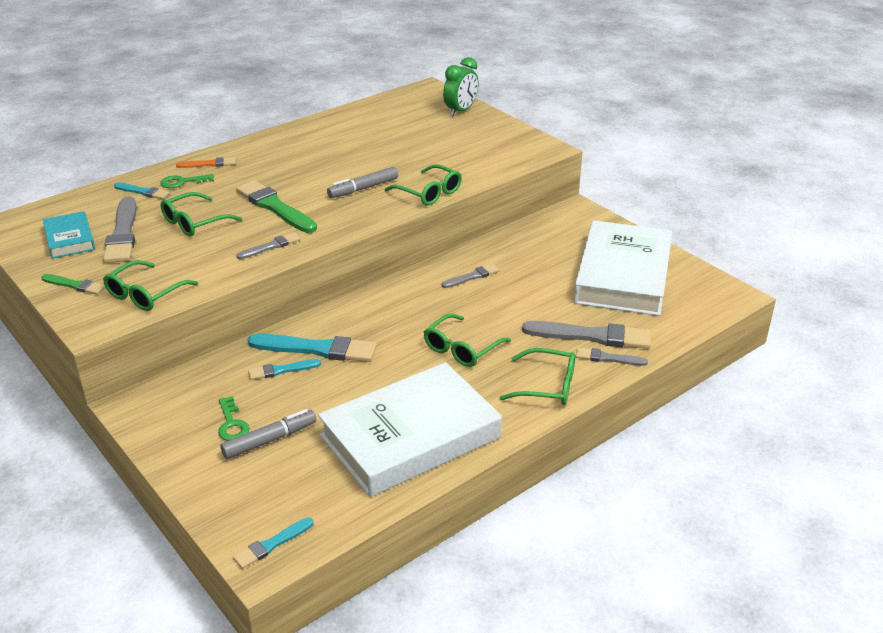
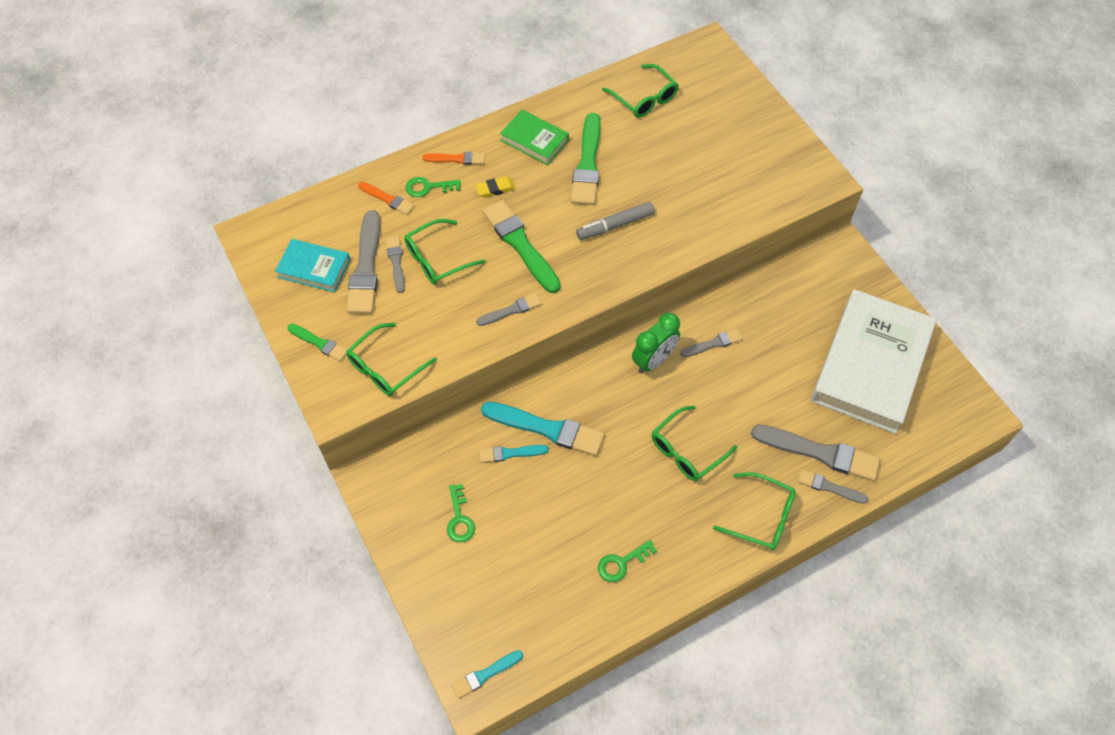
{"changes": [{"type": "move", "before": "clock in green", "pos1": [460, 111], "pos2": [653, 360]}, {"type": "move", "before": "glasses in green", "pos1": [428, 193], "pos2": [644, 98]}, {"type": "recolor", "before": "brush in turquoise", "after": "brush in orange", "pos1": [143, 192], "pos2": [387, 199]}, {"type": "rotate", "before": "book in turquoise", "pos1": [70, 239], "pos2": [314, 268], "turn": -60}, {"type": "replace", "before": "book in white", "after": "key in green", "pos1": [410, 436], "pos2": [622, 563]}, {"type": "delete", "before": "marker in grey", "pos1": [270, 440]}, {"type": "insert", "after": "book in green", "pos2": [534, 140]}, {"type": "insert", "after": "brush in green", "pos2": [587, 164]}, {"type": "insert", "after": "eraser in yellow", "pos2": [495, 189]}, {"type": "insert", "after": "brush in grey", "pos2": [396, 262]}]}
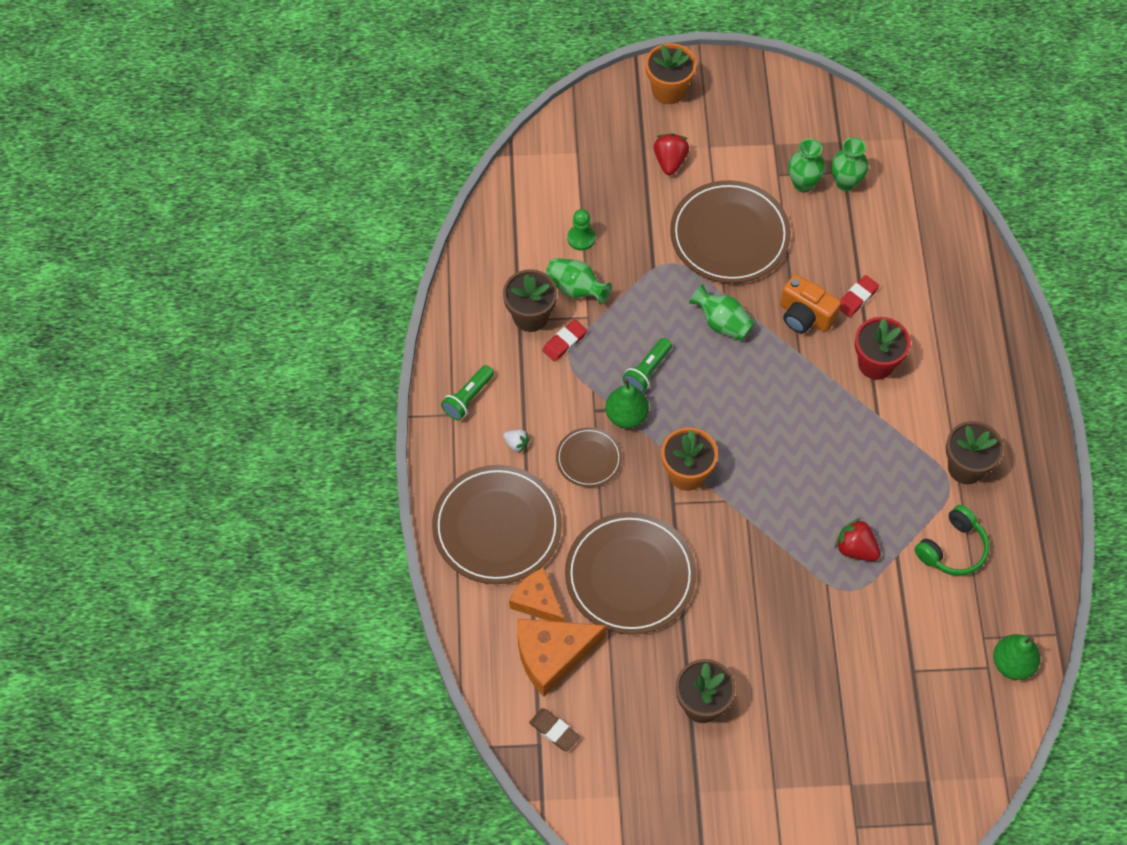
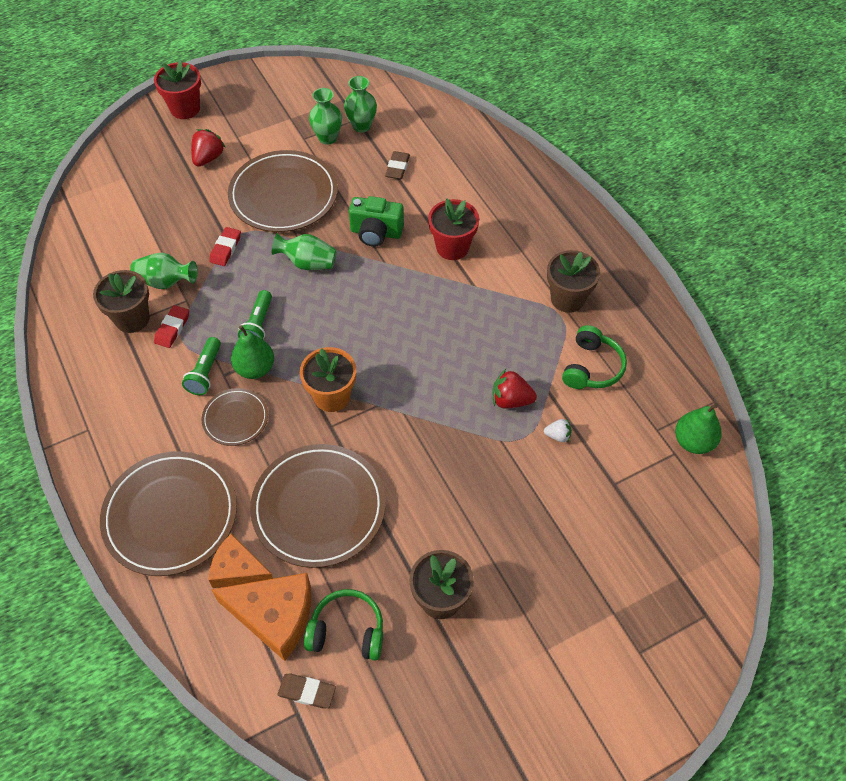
{"changes": [{"type": "recolor", "before": "flower pot in orange", "after": "flower pot in red", "pos1": [668, 90], "pos2": [185, 109]}, {"type": "rotate", "before": "strawberry in red", "pos1": [670, 161], "pos2": [208, 158], "turn": 45}, {"type": "delete", "before": "pawn in green", "pos1": [581, 238]}, {"type": "recolor", "before": "camera in orange", "after": "camera in green", "pos1": [805, 316], "pos2": [376, 233]}, {"type": "move", "before": "eraser in red", "pos1": [857, 298], "pos2": [225, 248]}, {"type": "move", "before": "flashlight in green", "pos1": [468, 398], "pos2": [205, 373]}, {"type": "move", "before": "strawberry in white", "pos1": [516, 444], "pos2": [558, 435]}, {"type": "rotate", "before": "cheese in orange", "pos1": [552, 655], "pos2": [274, 616], "turn": -120}, {"type": "insert", "after": "eraser in brown", "pos2": [397, 167]}, {"type": "insert", "after": "headphones in green", "pos2": [347, 631]}]}
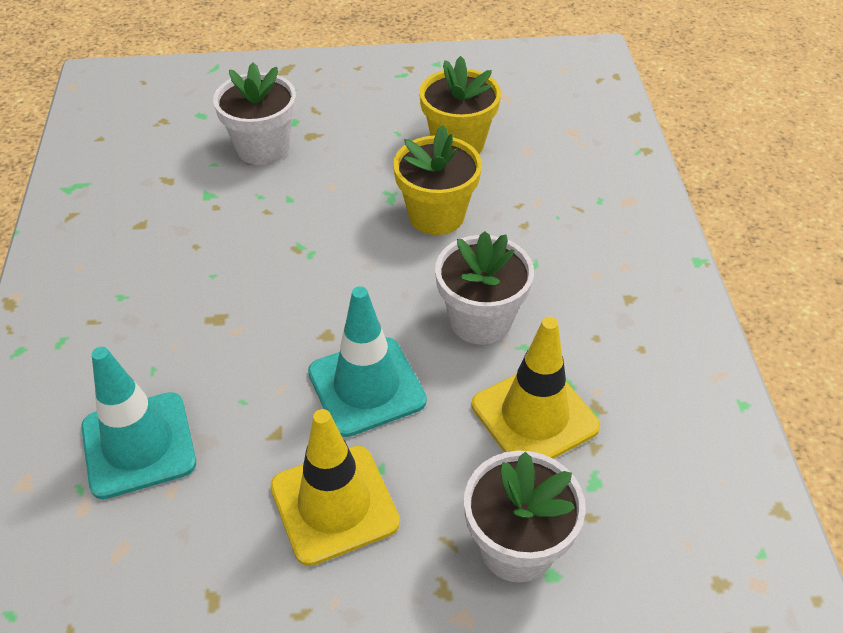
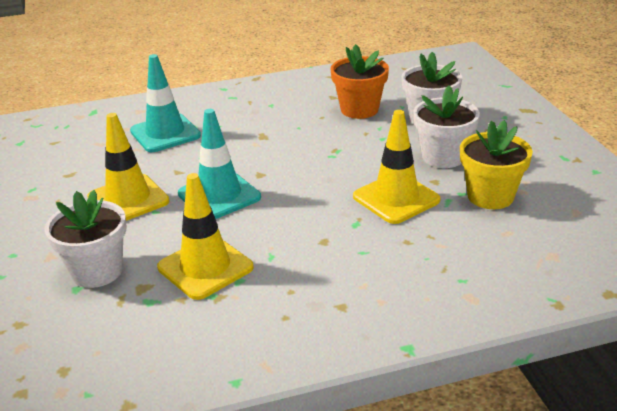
{"changes": [{"type": "replace", "before": "flower pot in yellow", "after": "traffic cone in yellow", "pos1": [436, 215], "pos2": [396, 198]}, {"type": "move", "before": "flower pot in white", "pos1": [480, 320], "pos2": [443, 157]}, {"type": "insert", "after": "flower pot in orange", "pos2": [359, 109]}]}
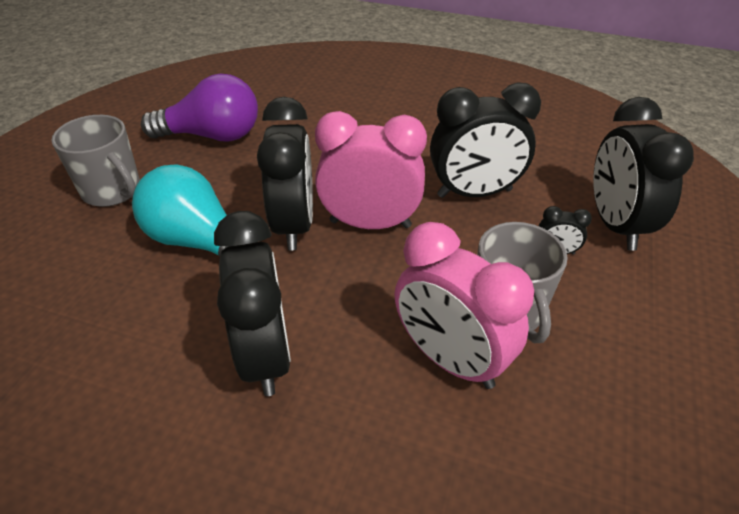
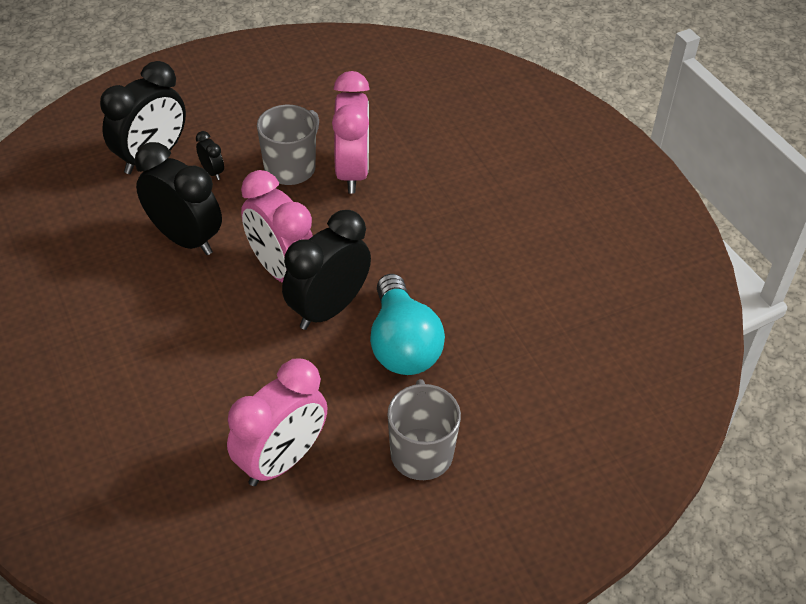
{"changes": [{"type": "replace", "before": "light bulb in purple", "after": "clock in pink", "pos1": [212, 136], "pos2": [281, 460]}, {"type": "delete", "before": "clock in black", "pos1": [265, 355]}]}
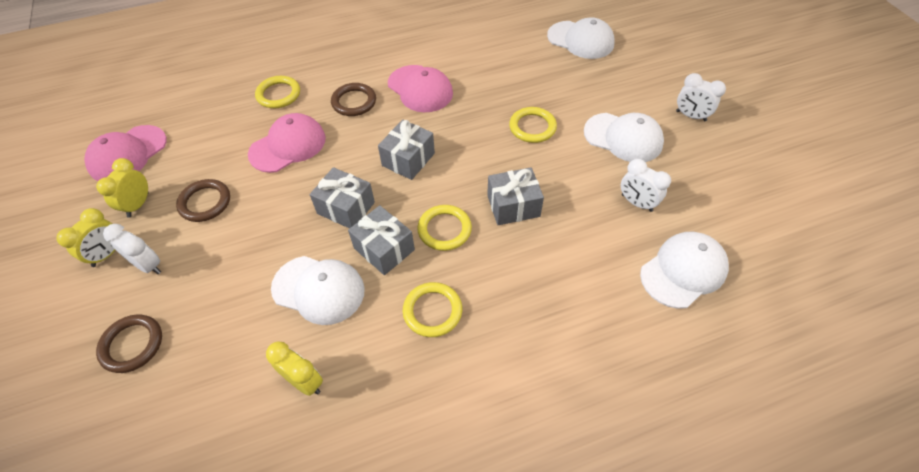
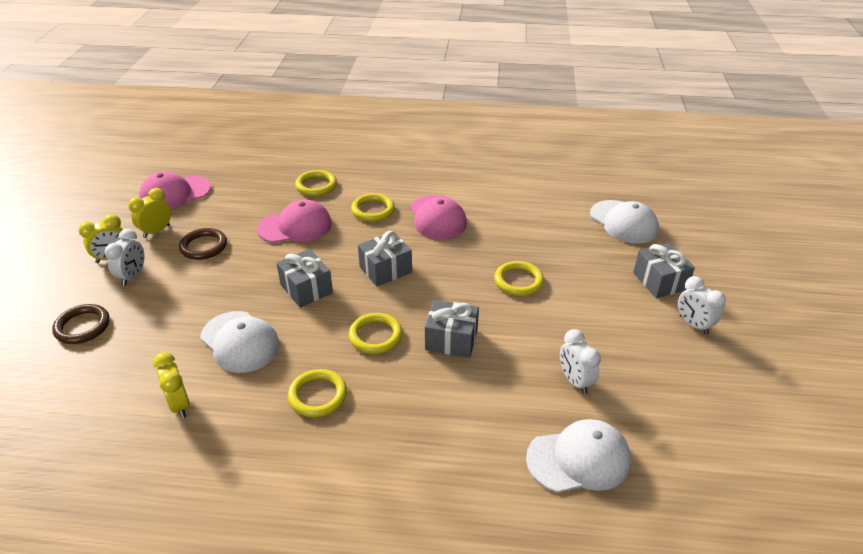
{"changes": [{"type": "recolor", "before": "ring in brown", "after": "ring in yellow", "pos1": [354, 102], "pos2": [373, 210]}, {"type": "delete", "before": "cap in white", "pos1": [623, 138]}, {"type": "move", "before": "gift in grey", "pos1": [384, 249], "pos2": [659, 281]}, {"type": "rotate", "before": "clock in white", "pos1": [148, 265], "pos2": [133, 276], "turn": 45}]}
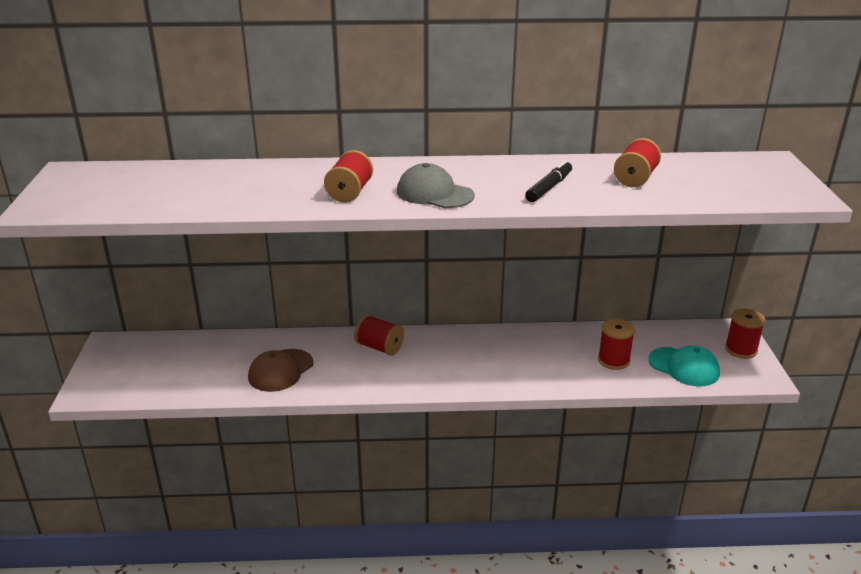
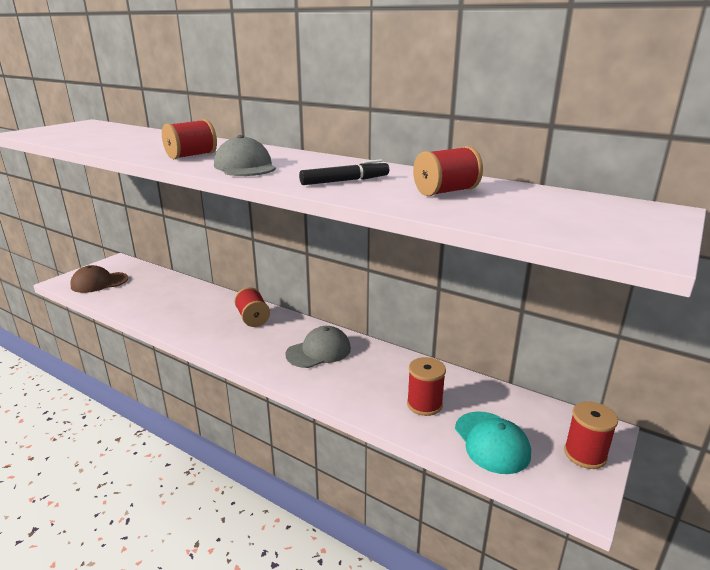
{"changes": [{"type": "move", "before": "cap in brown", "pos1": [280, 370], "pos2": [99, 282]}, {"type": "insert", "after": "cap in grey", "pos2": [319, 351]}]}
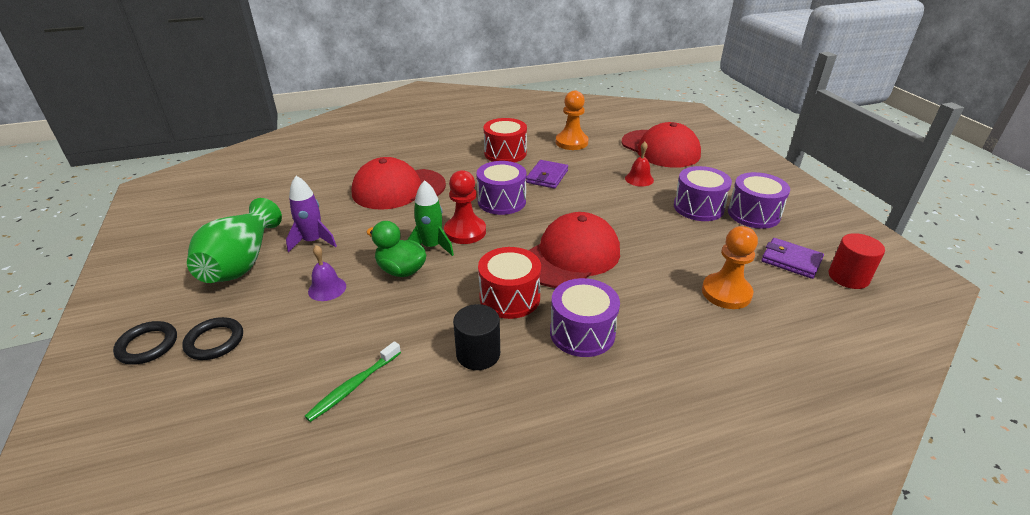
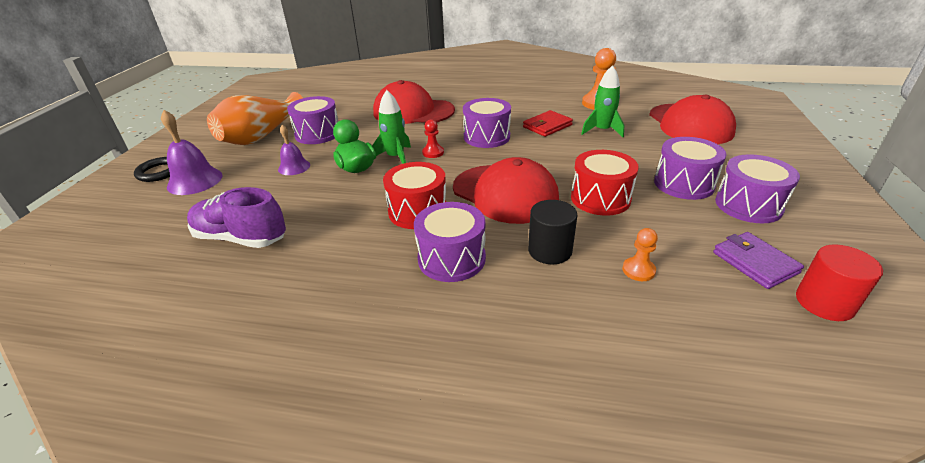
{"changes": [{"type": "move", "before": "drum in red", "pos1": [505, 153], "pos2": [600, 198]}, {"type": "delete", "before": "bell in red", "pos1": [639, 179]}, {"type": "recolor", "before": "wallet in purple", "after": "wallet in red", "pos1": [547, 176], "pos2": [547, 126]}, {"type": "resize", "before": "pawn in red", "pos1": [465, 231], "pos2": [433, 152], "scale": 0.55}, {"type": "replace", "before": "rocket in purple", "after": "drum in purple", "pos1": [313, 241], "pos2": [318, 134]}, {"type": "recolor", "before": "vase in green", "after": "vase in orange", "pos1": [241, 262], "pos2": [261, 136]}, {"type": "rotate", "before": "cap in red", "pos1": [571, 256], "pos2": [505, 193], "turn": 60}, {"type": "resize", "before": "pawn in orange", "pos1": [726, 293], "pos2": [638, 270], "scale": 0.55}, {"type": "move", "before": "cylinder in black", "pos1": [478, 354], "pos2": [550, 250]}, {"type": "replace", "before": "ring in black", "after": "bell in purple", "pos1": [214, 341], "pos2": [195, 181]}, {"type": "replace", "before": "toothbrush in green", "after": "shoe in purple", "pos1": [353, 386], "pos2": [241, 238]}, {"type": "insert", "after": "rocket in green", "pos2": [602, 130]}]}
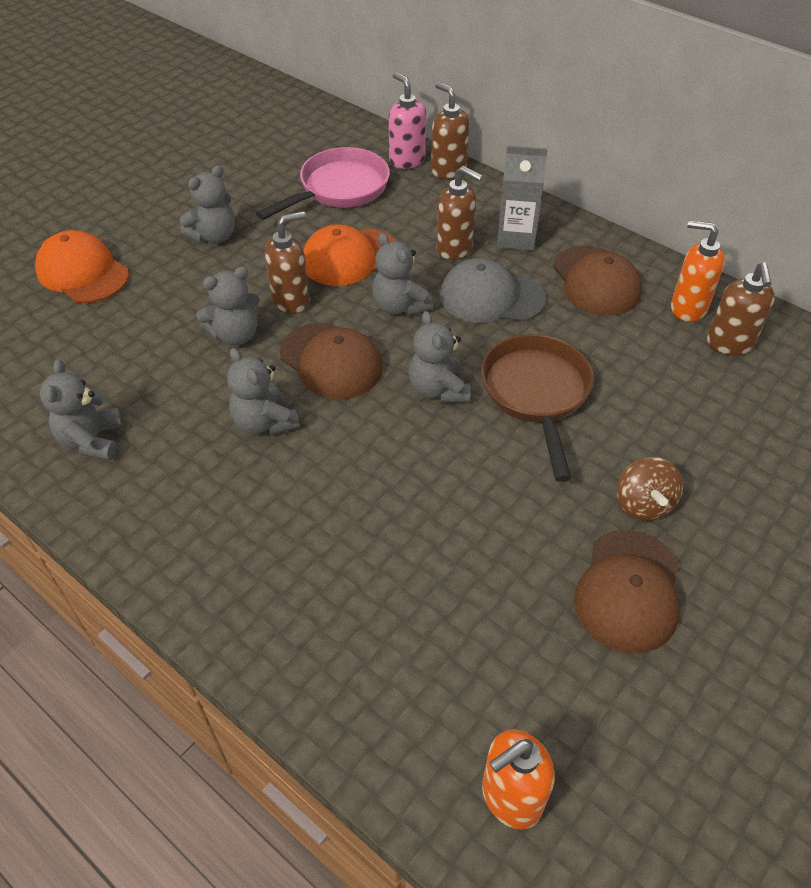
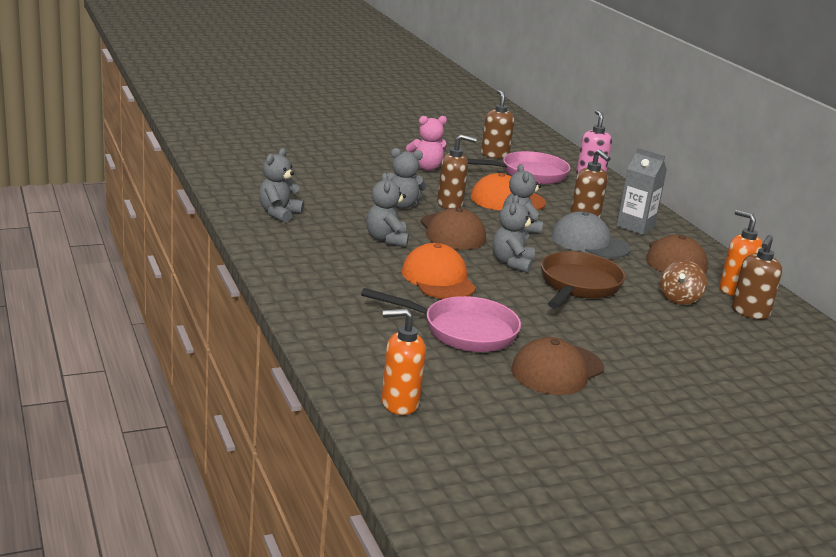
{"changes": [{"type": "move", "before": "soap dispenser in brown", "pos1": [448, 170], "pos2": [494, 155]}, {"type": "recolor", "before": "teddy bear in grey", "after": "teddy bear in pink", "pos1": [214, 236], "pos2": [425, 168]}, {"type": "move", "before": "cap in orange", "pos1": [83, 272], "pos2": [438, 279]}, {"type": "move", "before": "spinning top in brown", "pos1": [643, 504], "pos2": [679, 299]}, {"type": "insert", "after": "pan in pink", "pos2": [462, 331]}]}
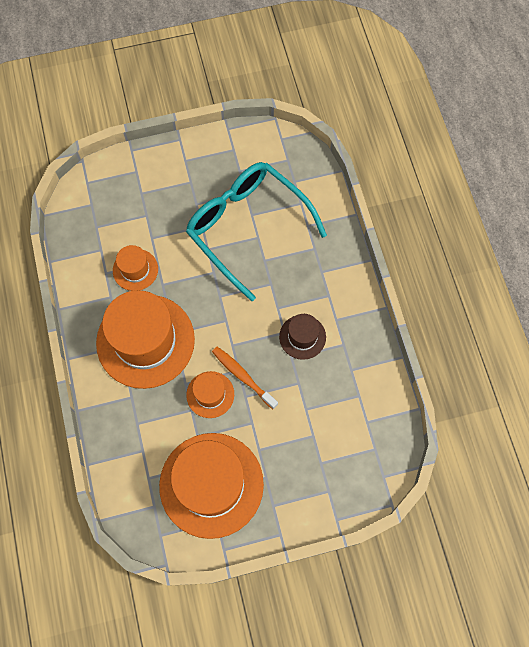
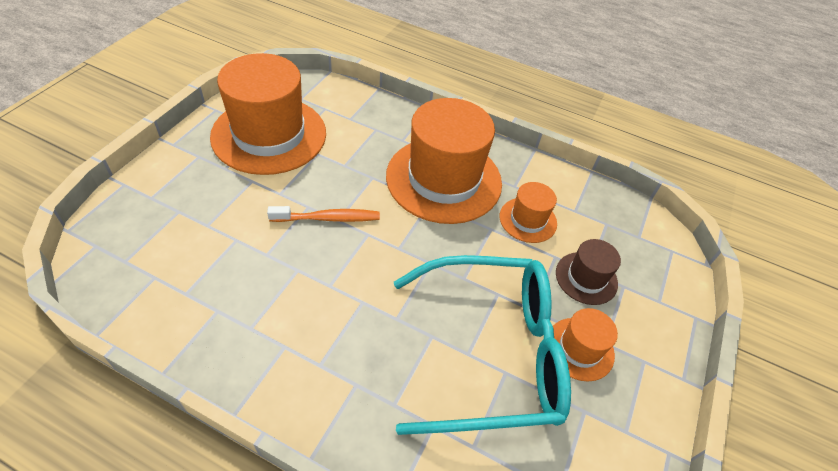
{"changes": [{"type": "move", "before": "hat in brown", "pos1": [302, 337], "pos2": [586, 278]}, {"type": "move", "before": "hat in orange", "pos1": [210, 394], "pos2": [579, 349]}]}
